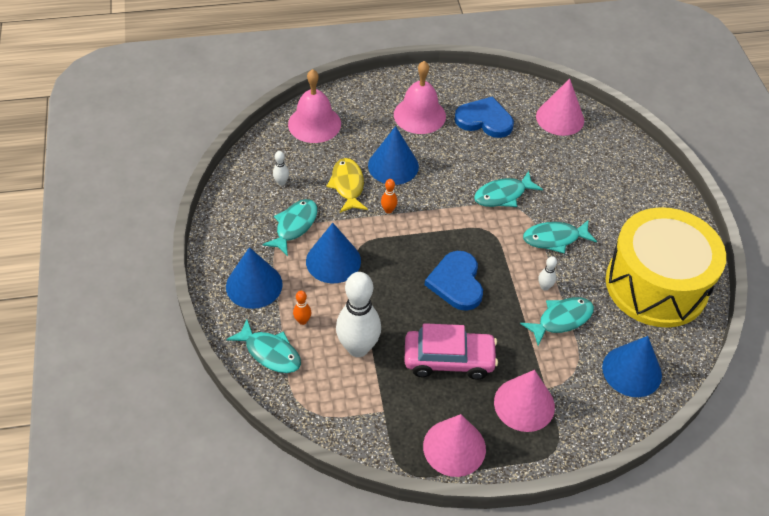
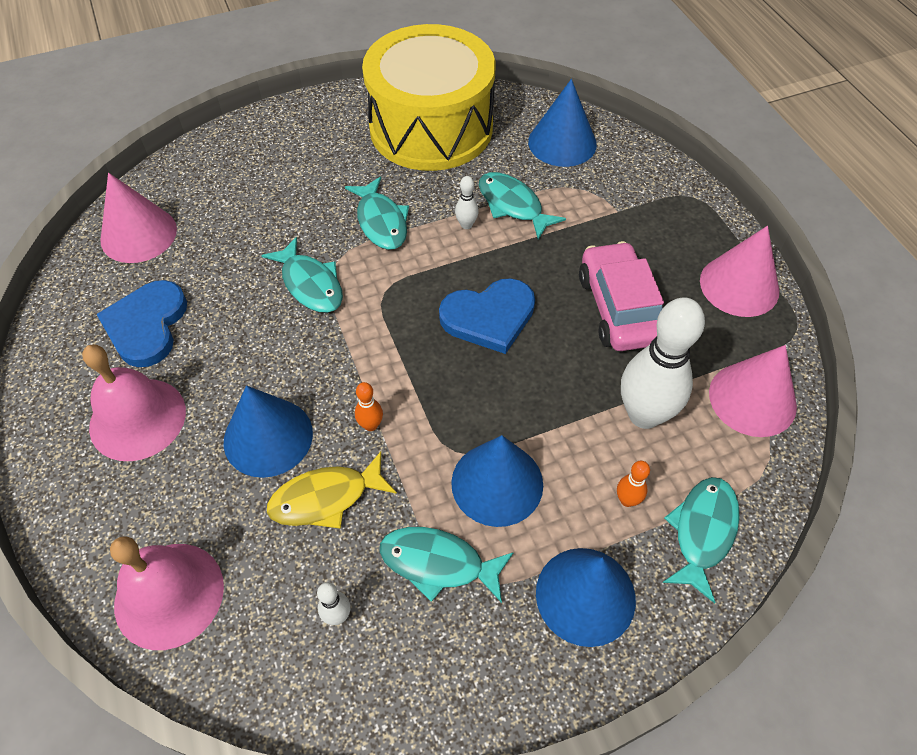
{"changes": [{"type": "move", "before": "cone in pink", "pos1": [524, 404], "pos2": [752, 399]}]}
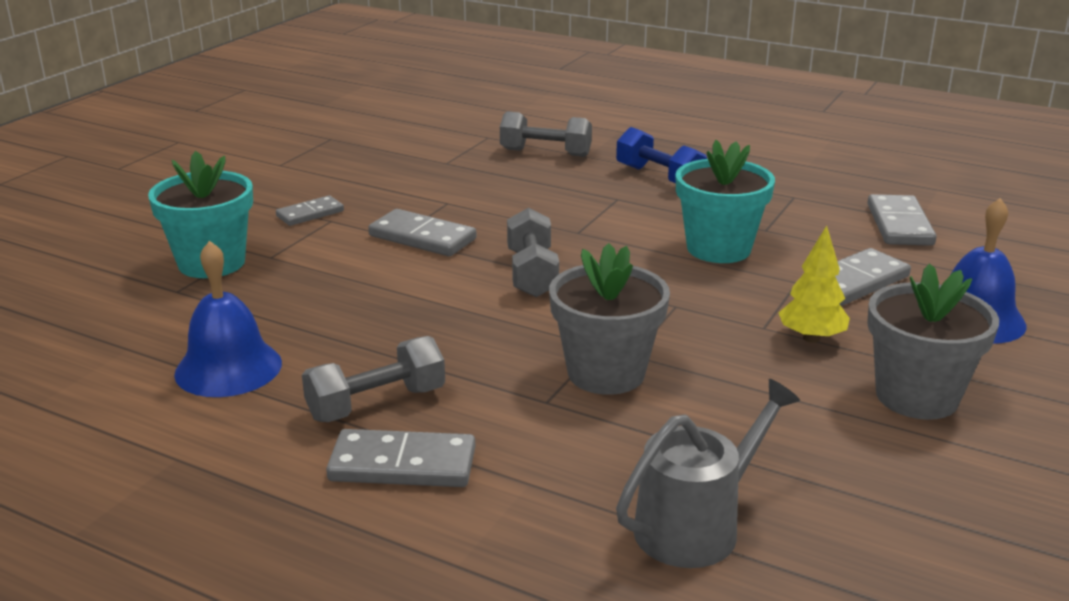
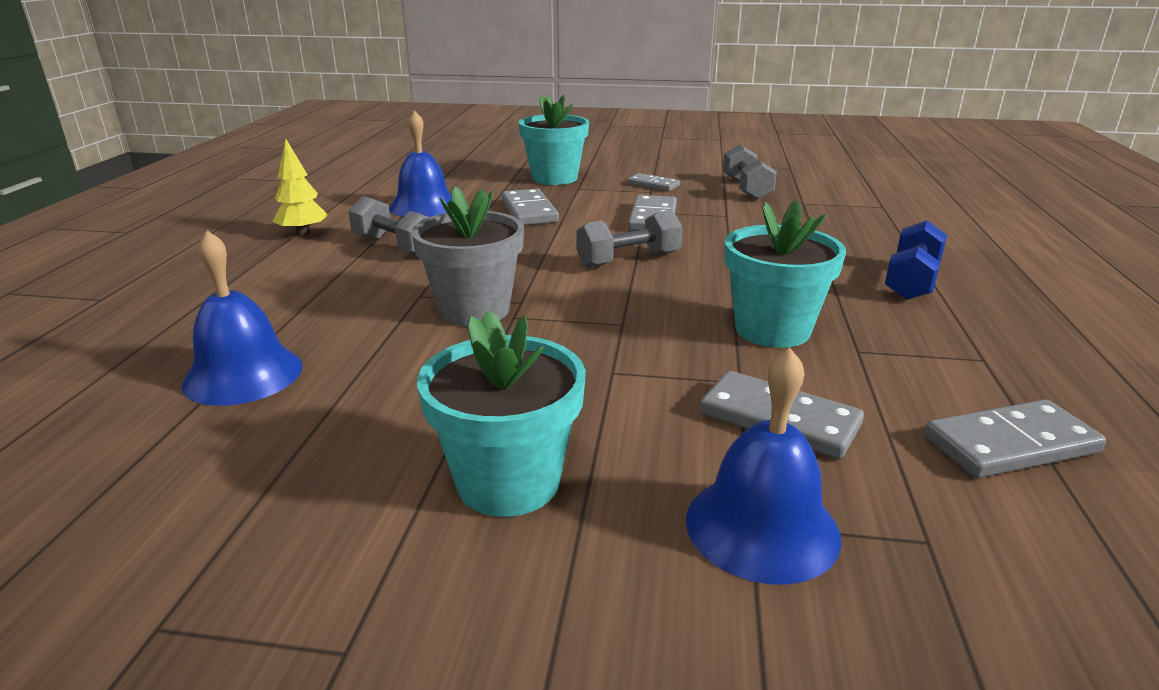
{"changes": [{"type": "move", "before": "dumbbell in grey", "pos1": [545, 153], "pos2": [746, 189]}, {"type": "move", "before": "tree in yellow", "pos1": [811, 338], "pos2": [303, 233]}, {"type": "recolor", "before": "flower pot in grey", "after": "flower pot in turquoise", "pos1": [916, 397], "pos2": [508, 482]}, {"type": "replace", "before": "watering can in grey", "after": "bell in blue", "pos1": [696, 526], "pos2": [243, 374]}, {"type": "move", "before": "domino in grey", "pos1": [402, 465], "pos2": [529, 211]}]}
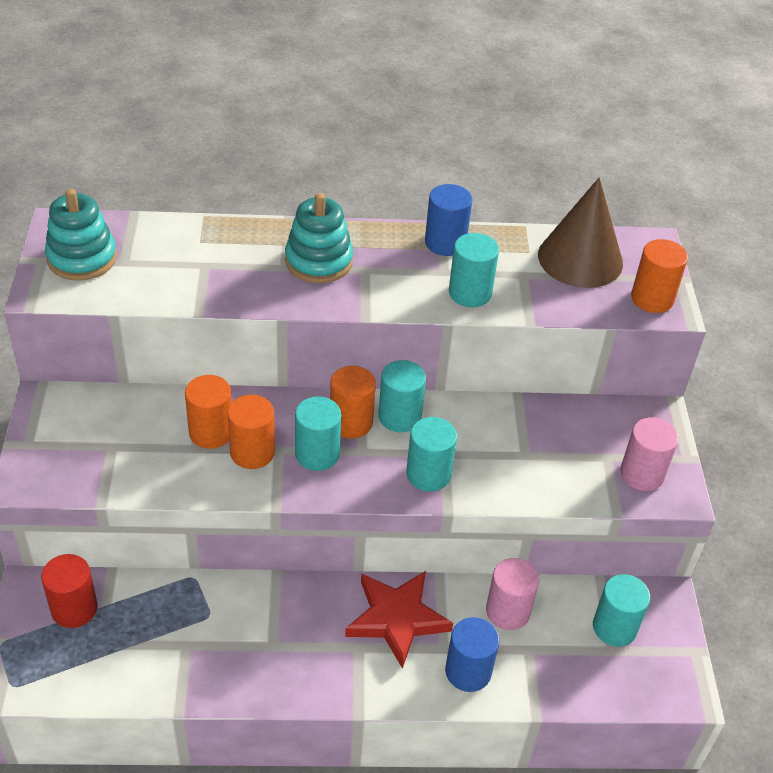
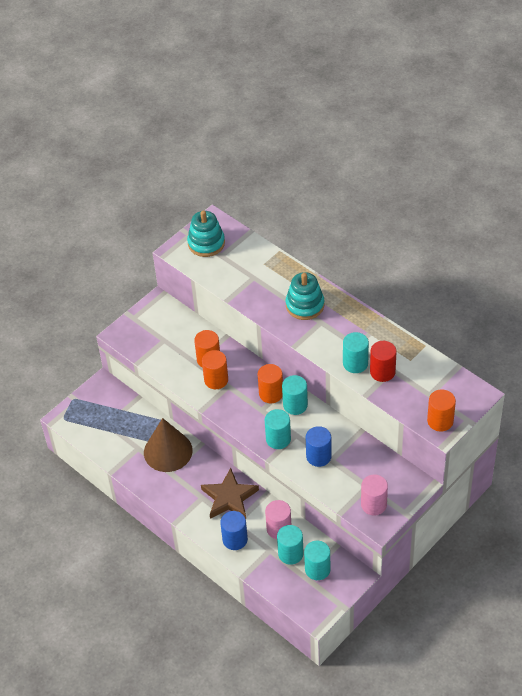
{"changes": [{"type": "move", "before": "cone in brown", "pos1": [580, 259], "pos2": [168, 451]}, {"type": "move", "before": "cylinder in blue", "pos1": [445, 243], "pos2": [318, 456]}, {"type": "move", "before": "cylinder in turquoise", "pos1": [317, 454], "pos2": [290, 553]}, {"type": "move", "before": "cylinder in red", "pos1": [74, 609], "pos2": [382, 372]}, {"type": "recolor", "before": "star in red", "after": "star in brown", "pos1": [397, 618], "pos2": [229, 497]}]}
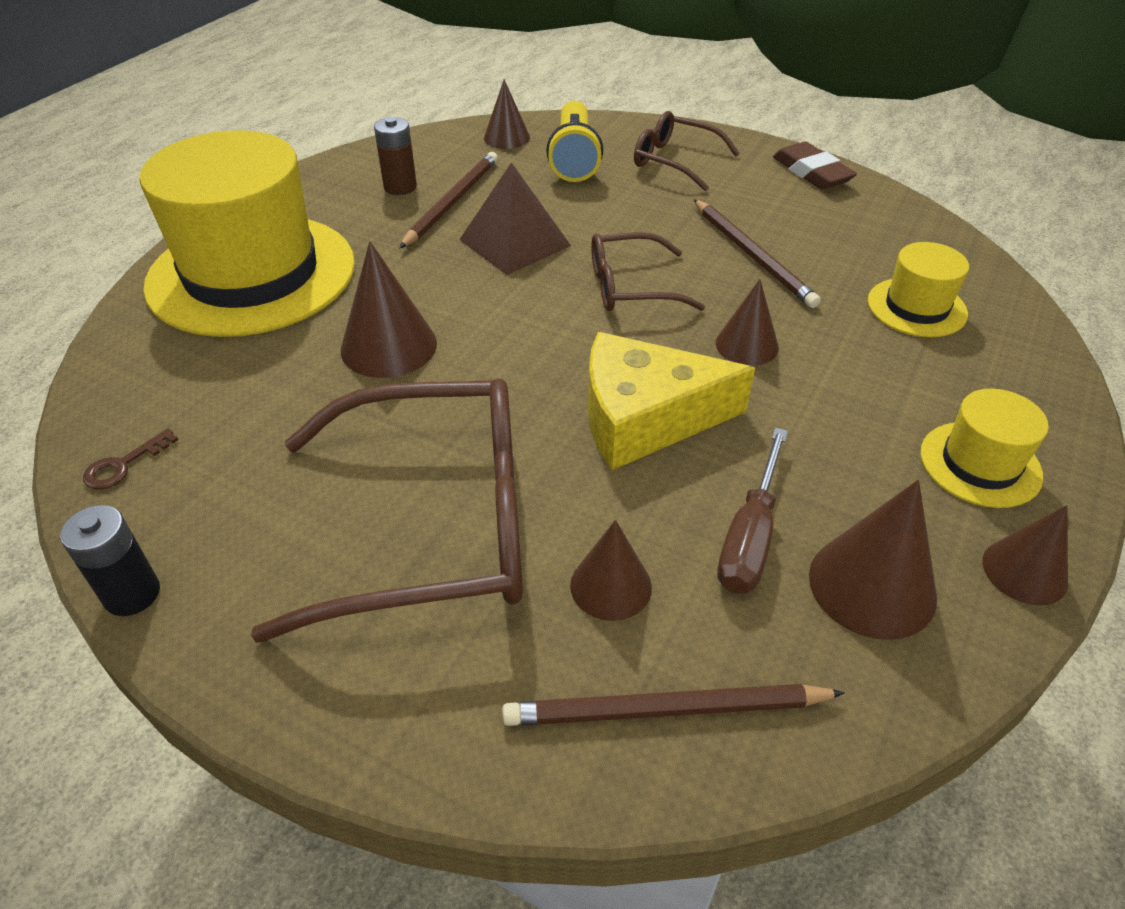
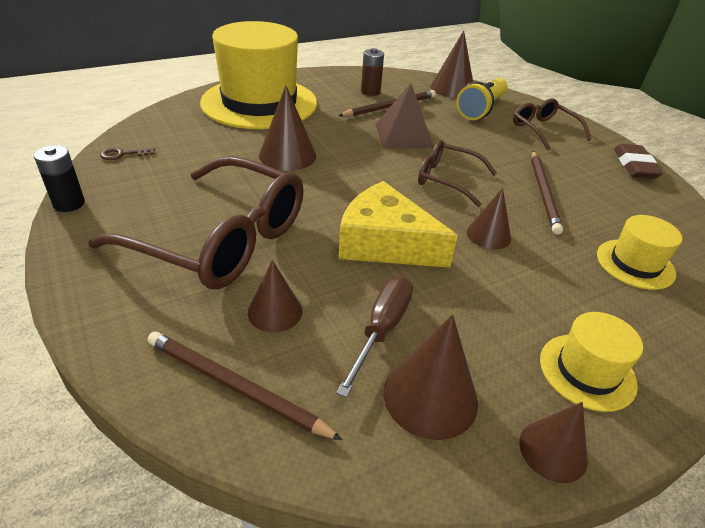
{"changes": [{"type": "resize", "before": "cone in brown", "pos1": [506, 137], "pos2": [452, 88], "scale": 1.52}, {"type": "rotate", "before": "screwdriver in brown", "pos1": [750, 536], "pos2": [381, 330], "turn": 150}]}
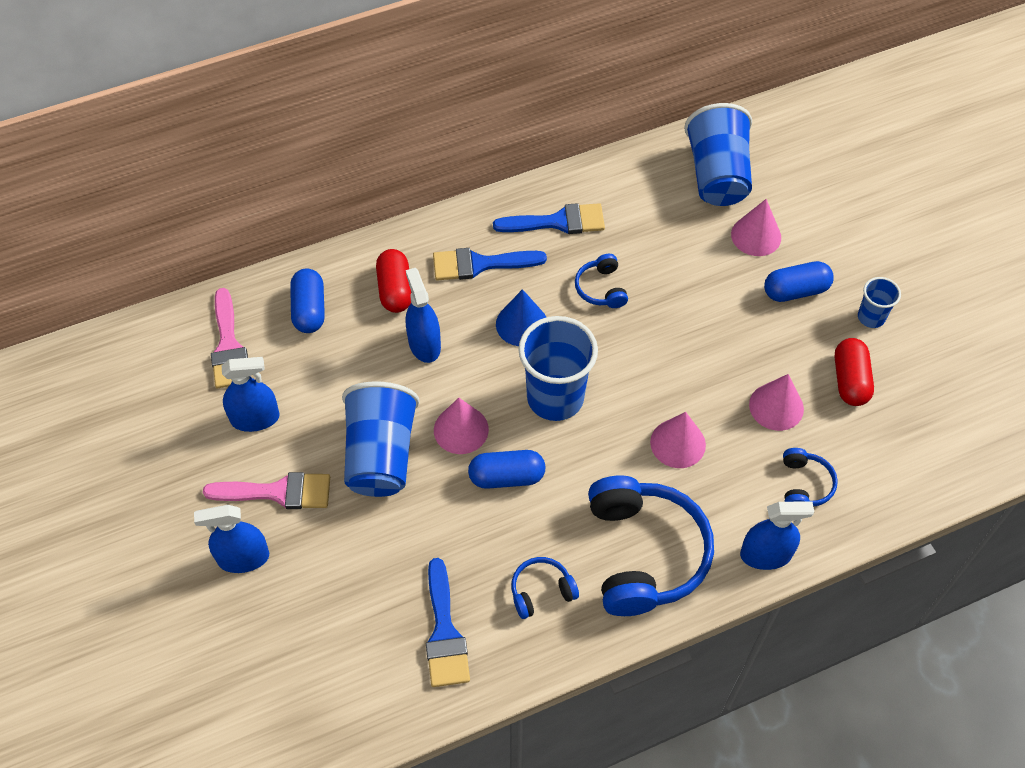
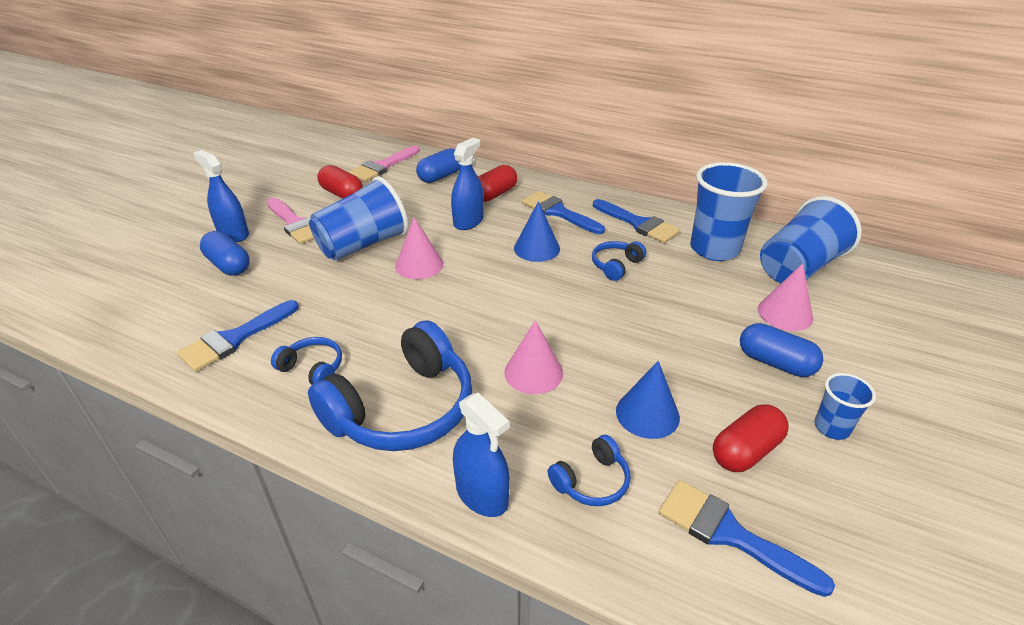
{"changes": [{"type": "move", "before": "cup in blue", "pos1": [555, 398], "pos2": [714, 249]}, {"type": "replace", "before": "spray bottle in blue", "after": "capsule in red", "pos1": [255, 418], "pos2": [342, 194]}, {"type": "recolor", "before": "cone in pink", "after": "cone in blue", "pos1": [776, 406], "pos2": [647, 414]}, {"type": "move", "before": "capsule in blue", "pos1": [506, 477], "pos2": [228, 265]}, {"type": "insert", "after": "brush in blue", "pos2": [729, 534]}]}
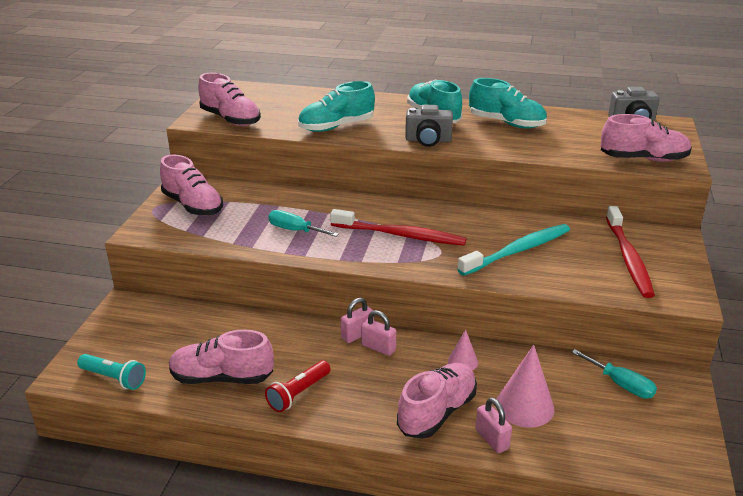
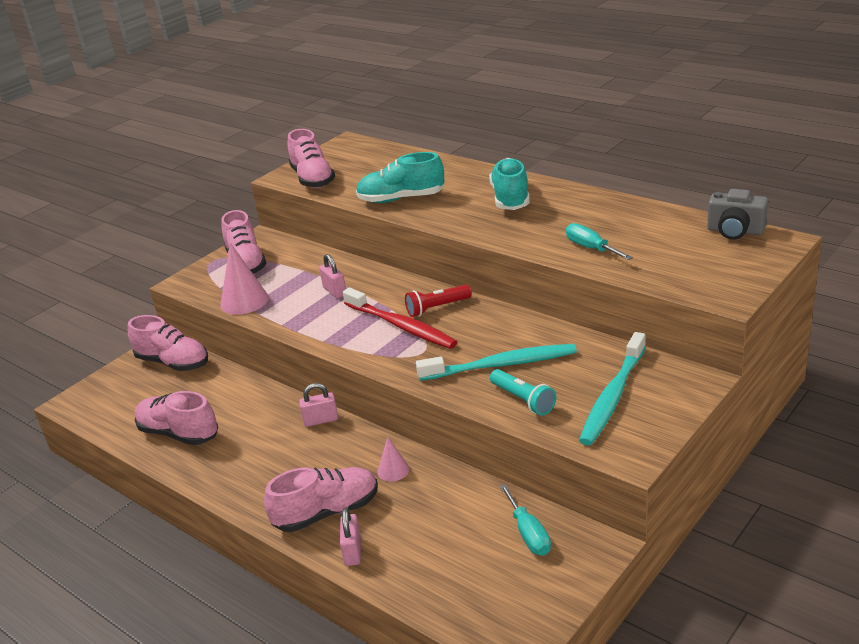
{"changes": [{"type": "delete", "before": "shoe in turquoise", "pos1": [506, 123]}, {"type": "delete", "before": "camera in grey", "pos1": [428, 140]}, {"type": "move", "before": "shoe in pink", "pos1": [643, 159], "pos2": [173, 363]}, {"type": "recolor", "before": "toothbrush in red", "after": "toothbrush in turquoise", "pos1": [628, 258], "pos2": [613, 396]}, {"type": "move", "before": "screwdriver in turquoise", "pos1": [295, 230], "pos2": [591, 248]}, {"type": "move", "before": "padlock in pink", "pos1": [378, 348], "pos2": [334, 291]}, {"type": "move", "before": "cone in pink", "pos1": [524, 406], "pos2": [244, 301]}, {"type": "move", "before": "flashlight in turquoise", "pos1": [114, 378], "pos2": [523, 400]}, {"type": "move", "before": "flashlight in red", "pos1": [298, 393], "pos2": [437, 308]}]}
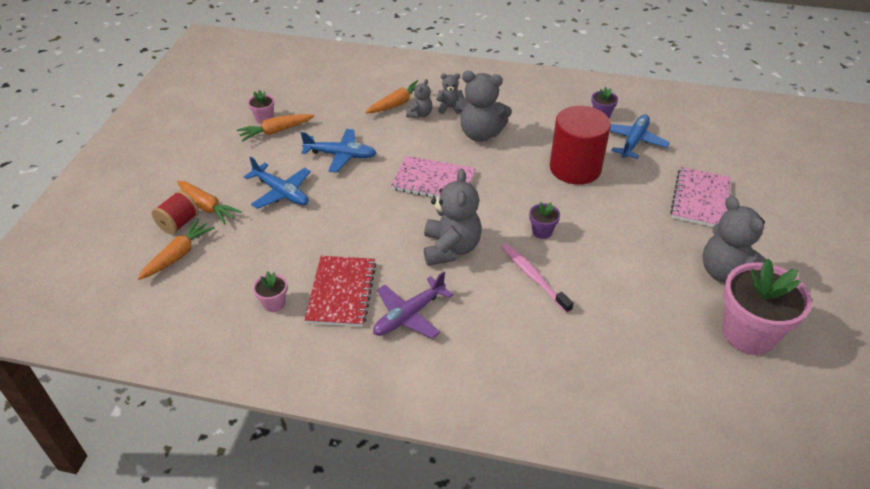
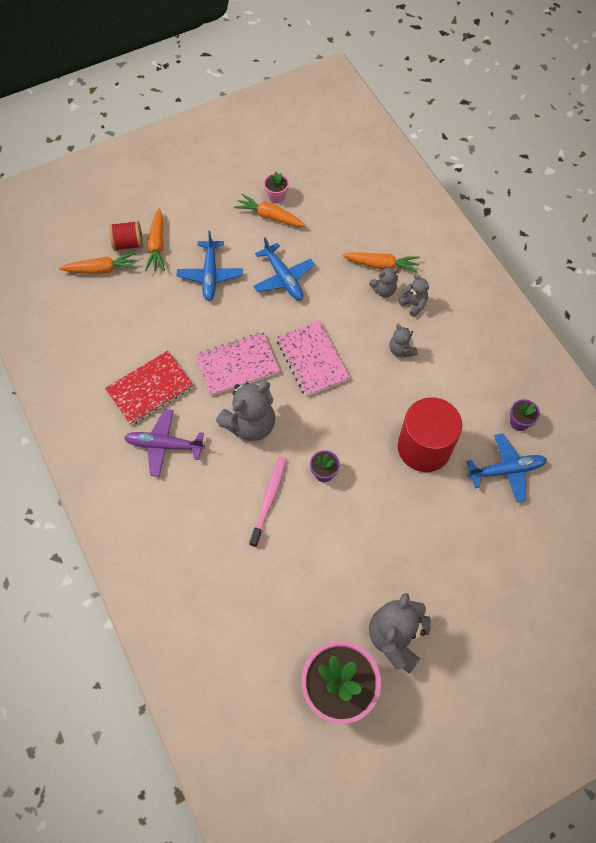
{"changes": [{"type": "resize", "before": "teddy bear in grey", "pos1": [480, 134], "pos2": [401, 350], "scale": 0.52}, {"type": "move", "before": "notebook in pink", "pos1": [700, 199], "pos2": [237, 365]}, {"type": "delete", "before": "flower pot in pink", "pos1": [274, 303]}]}
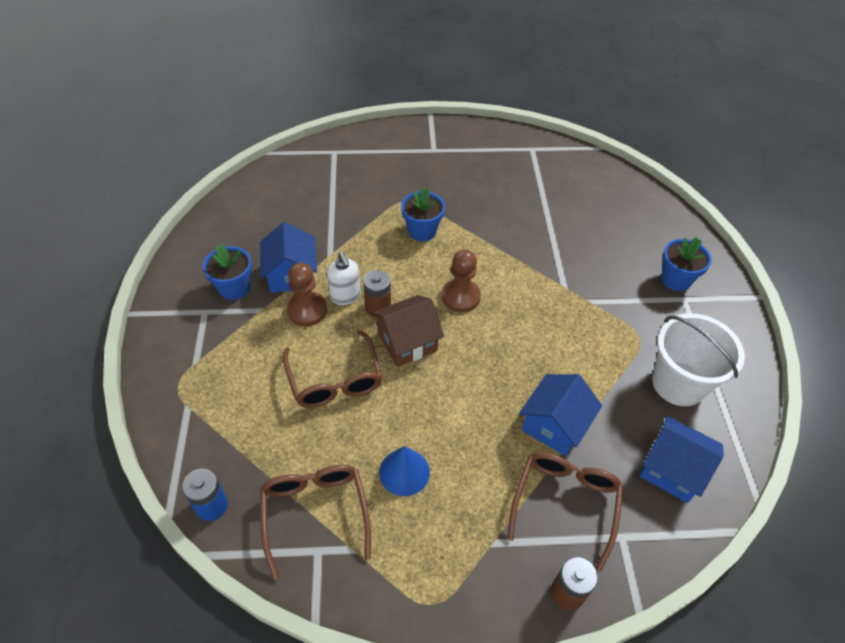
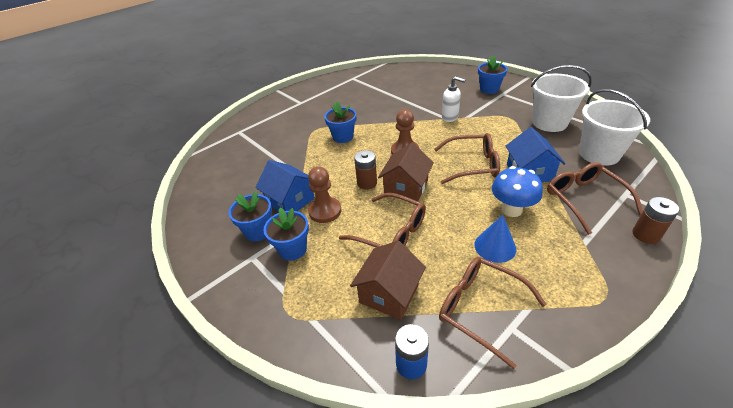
{"changes": [{"type": "move", "before": "soap dispenser in white", "pos1": [345, 296], "pos2": [450, 117]}, {"type": "replace", "before": "house in blue", "after": "bucket in white", "pos1": [672, 469], "pos2": [599, 154]}, {"type": "insert", "after": "glasses in brown", "pos2": [472, 165]}, {"type": "insert", "after": "mushroom in blue", "pos2": [511, 210]}, {"type": "insert", "after": "flower pot in blue", "pos2": [292, 249]}, {"type": "insert", "after": "house in brown", "pos2": [389, 294]}]}
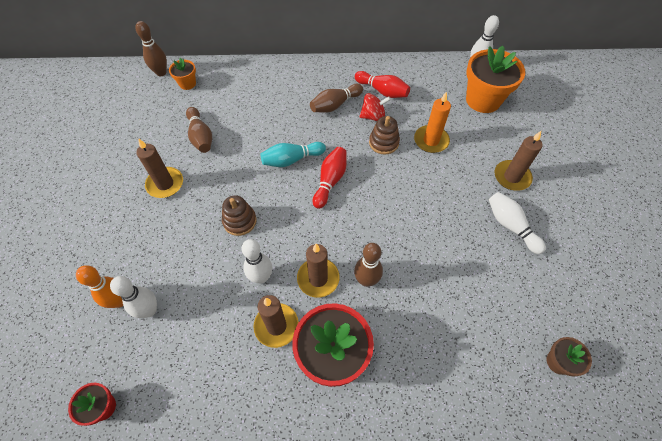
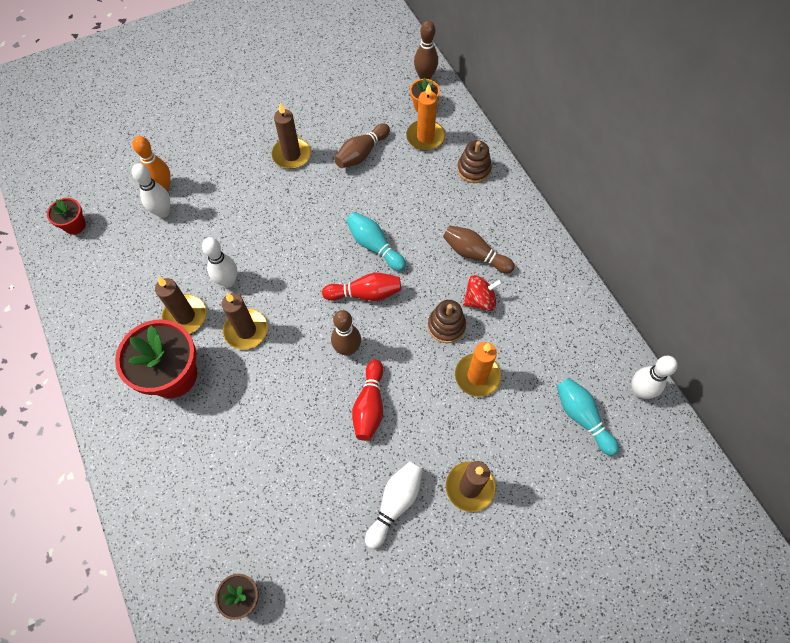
{"changes": [{"type": "replace", "before": "flower pot in orange", "after": "bowling pin in turquoise", "pos1": [483, 100], "pos2": [582, 417]}, {"type": "move", "before": "bowling pin in red", "pos1": [382, 91], "pos2": [369, 406]}, {"type": "rotate", "before": "spinning top in red", "pos1": [373, 116], "pos2": [480, 300], "turn": -75}, {"type": "move", "before": "stacking toy in brown", "pos1": [240, 221], "pos2": [473, 169]}, {"type": "move", "before": "bowling pin in brown", "pos1": [366, 280], "pos2": [347, 349]}, {"type": "insert", "after": "candle in orange", "pos2": [425, 137]}]}
